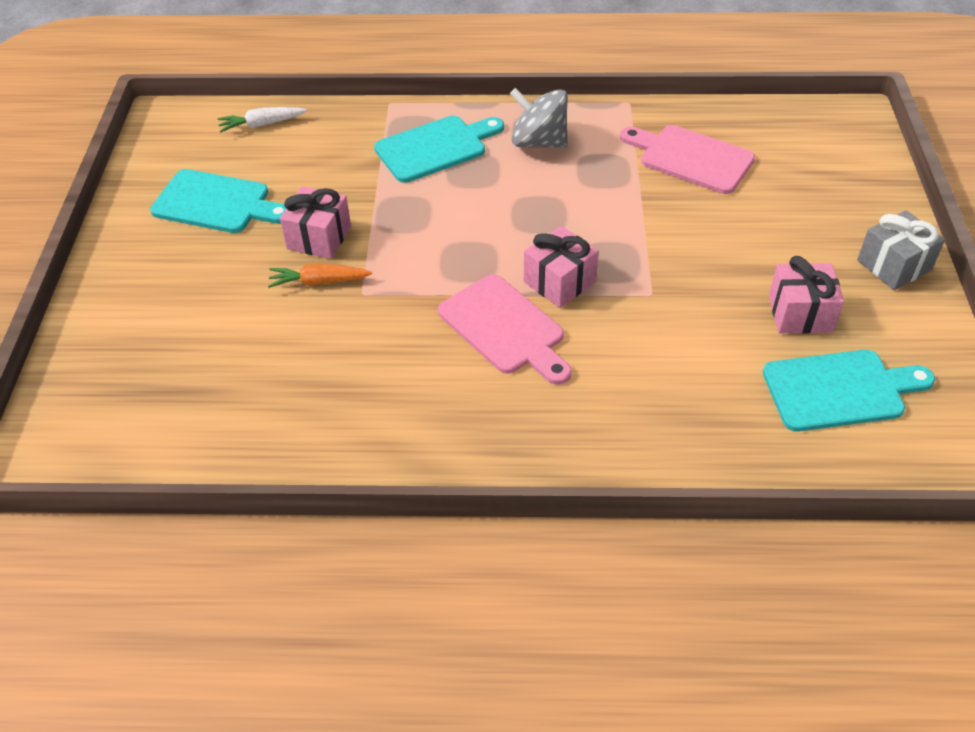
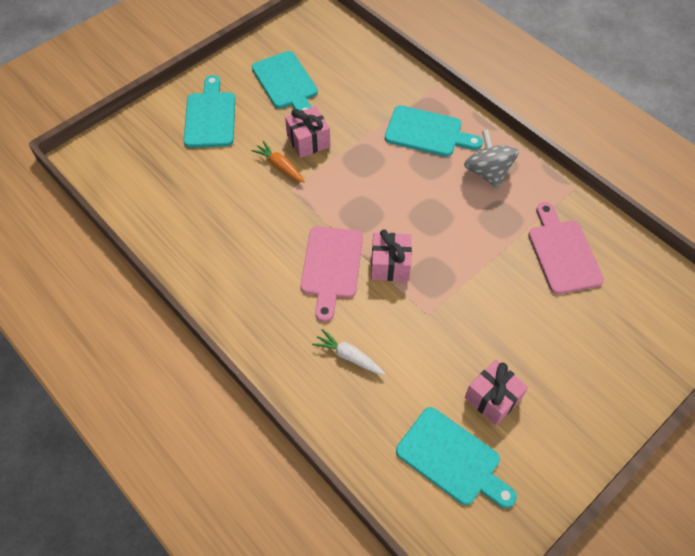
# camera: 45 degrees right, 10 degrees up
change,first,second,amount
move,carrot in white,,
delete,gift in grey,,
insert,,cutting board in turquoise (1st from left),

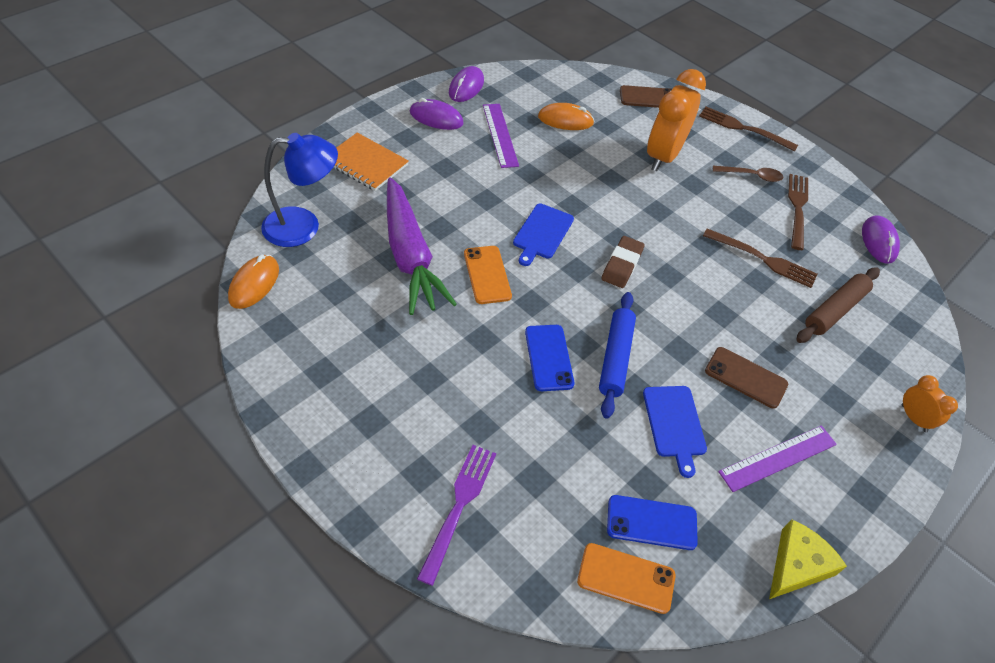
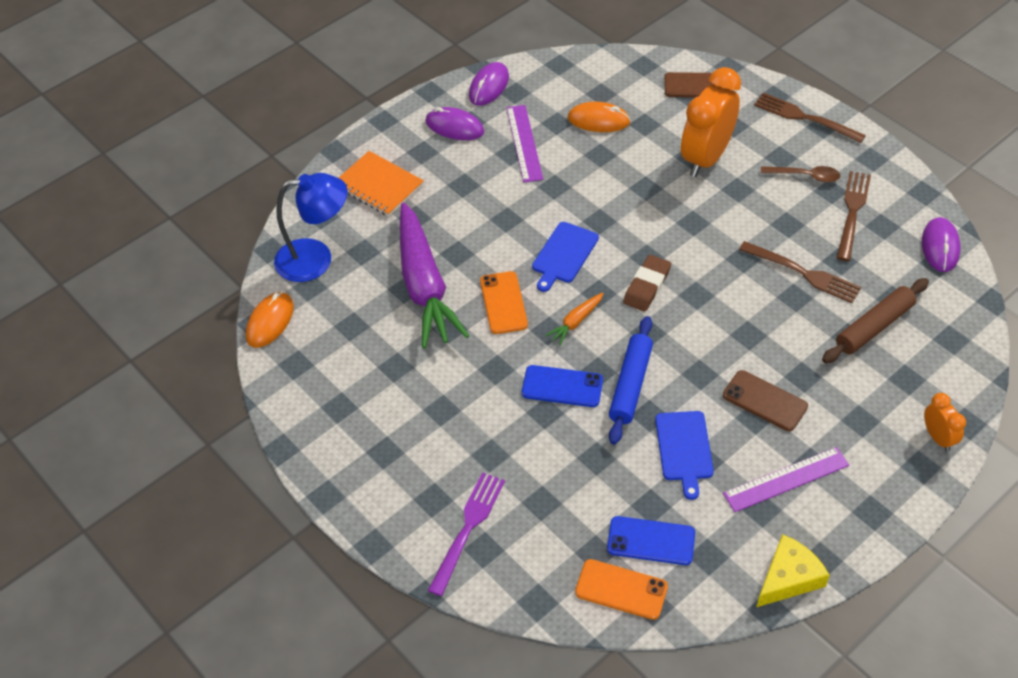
# camera: 10 degrees right, 0 degrees up
change,first,second,amount
rotate,phone in blue (1st from left),,75 degrees counterclockwise
insert,,carrot in orange,

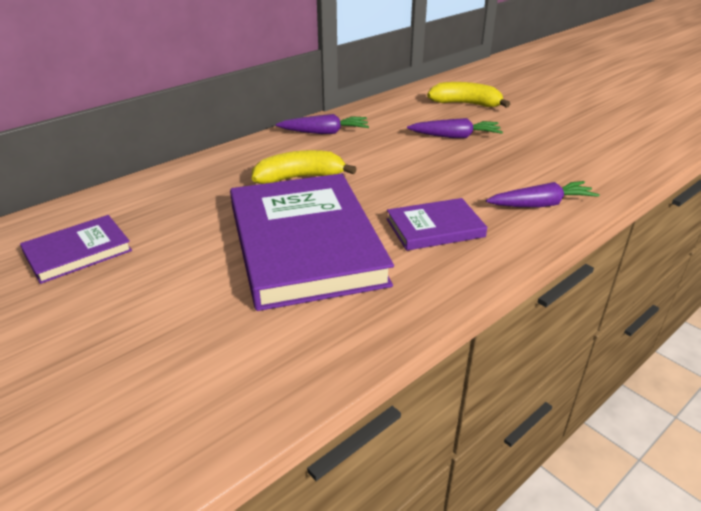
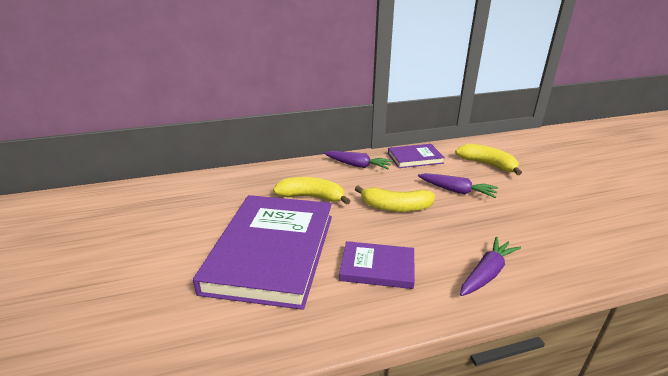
# camera: 25 degrees right, 5 degrees down
change,first,second,amount
move,book in purple (1st from left in the first image),book in purple (3rd from left),
rotate,carrot in purple (3rd from left),,60 degrees counterclockwise
insert,,banana in yellow (2nd from left),

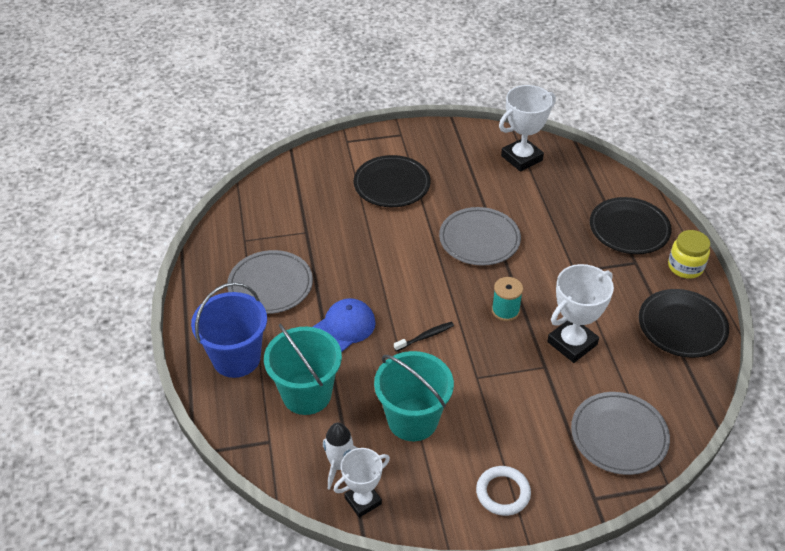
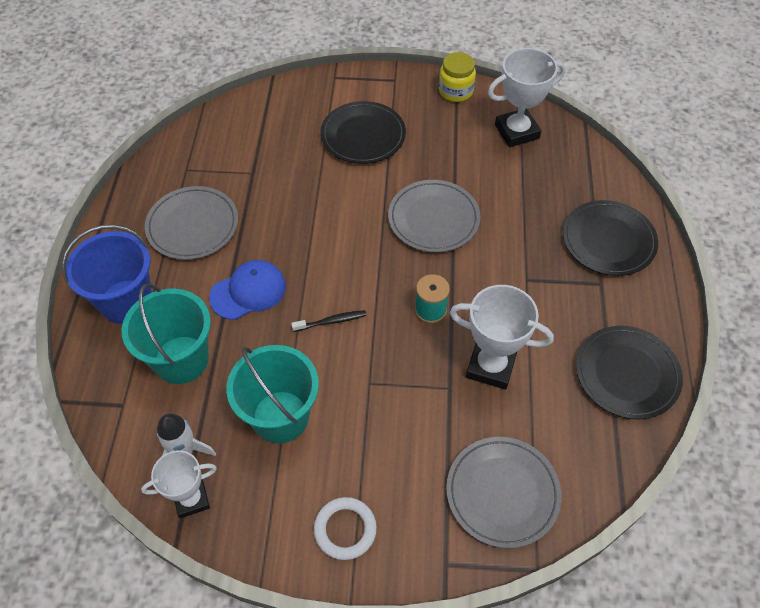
# camera: 15 degrees right, 10 degrees up
change,first,second,amount
rotate,trophy in white (3rd from left in the first image),trophy in white (2nd from left),45 degrees clockwise
move,jar in yellow,,

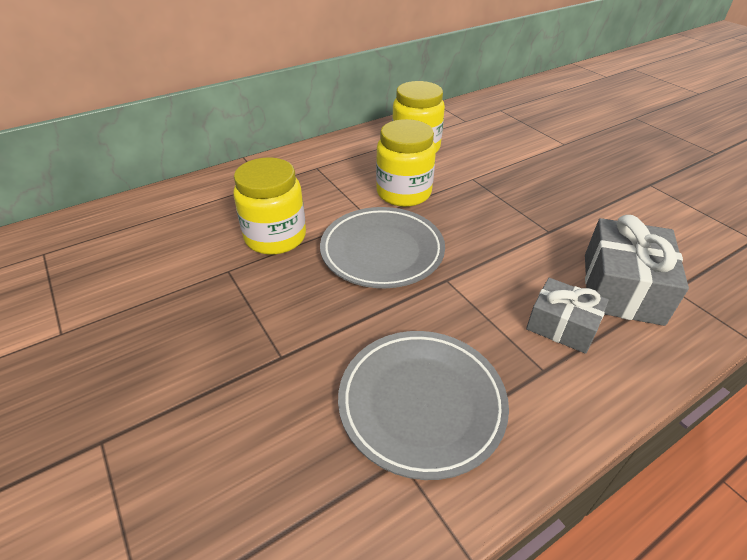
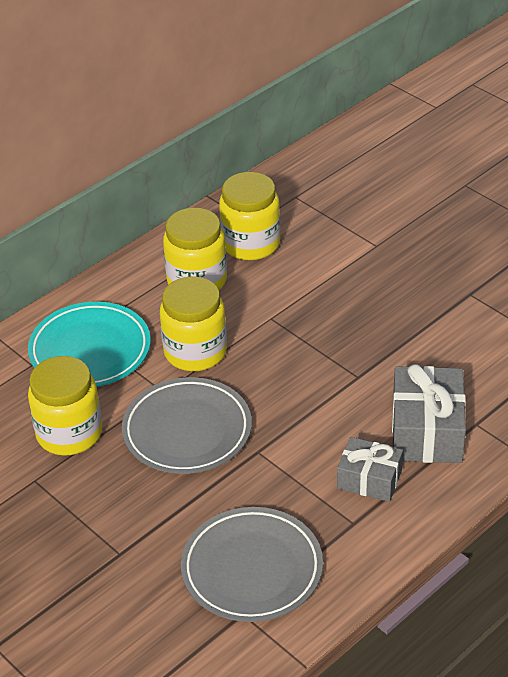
# camera: 10 degrees left, 0 degrees up
change,first,second,amount
insert,,plate in turquoise,
insert,,jar in yellow (4th from left),

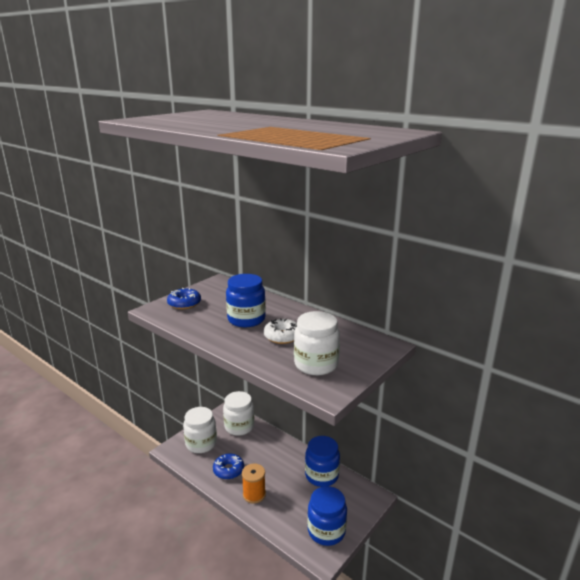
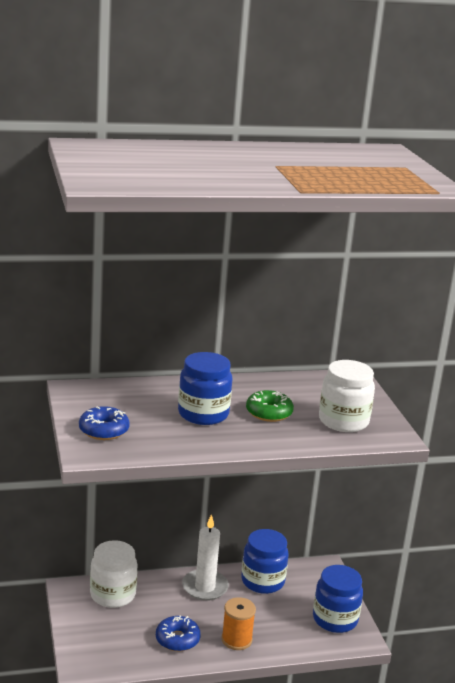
# camera: 55 degrees left, 0 degrees up
change,first,second,amount
delete,jar in white (1st from left),,
recolor,donut in white,donut in green,
insert,,candle in white,

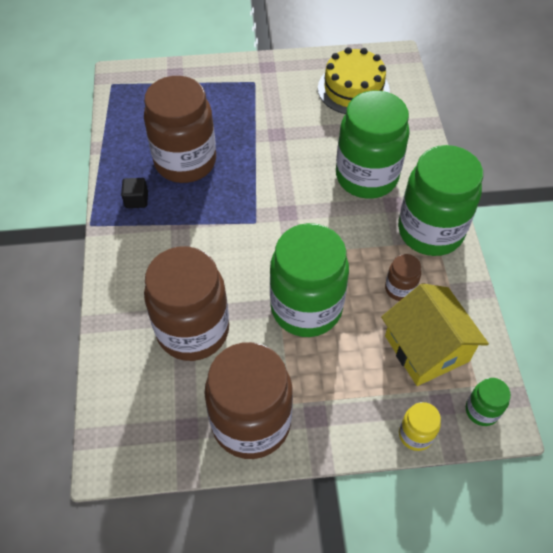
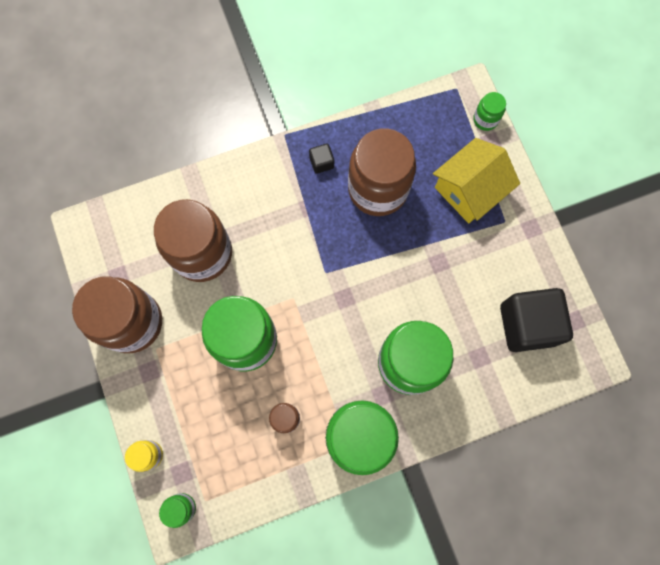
# camera: 75 degrees right, 20 degrees up
change,first,second,amount
replace,cake in yellow,cube in black (2nd from left),
move,house in yellow,,
insert,,jar in green (5th from left),

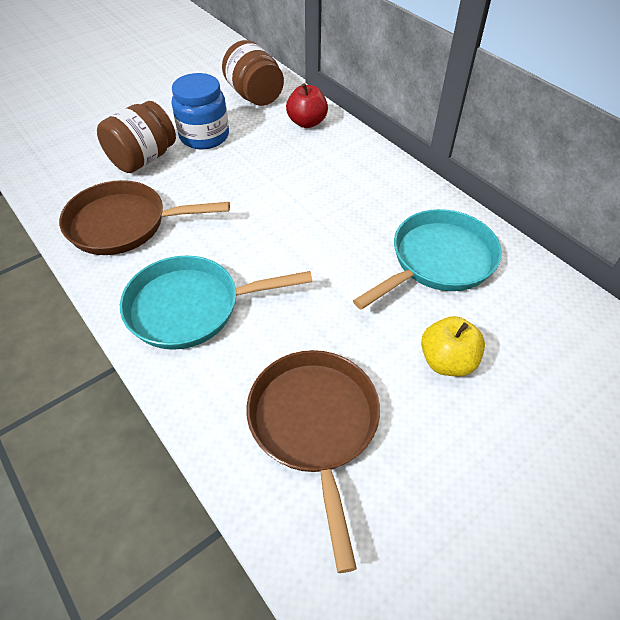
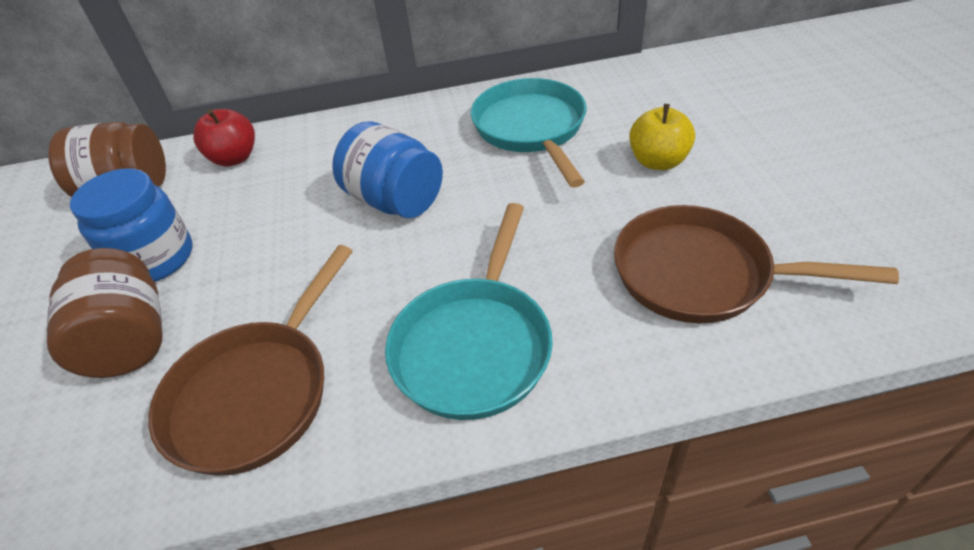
# camera: 60 degrees left, 5 degrees down
change,first,second,amount
insert,,jar in blue (2nd from left),

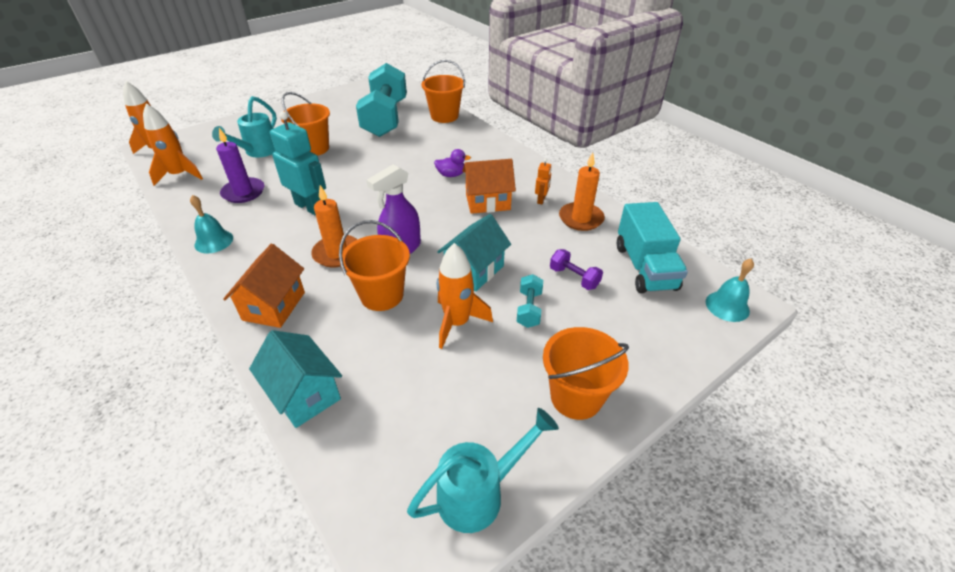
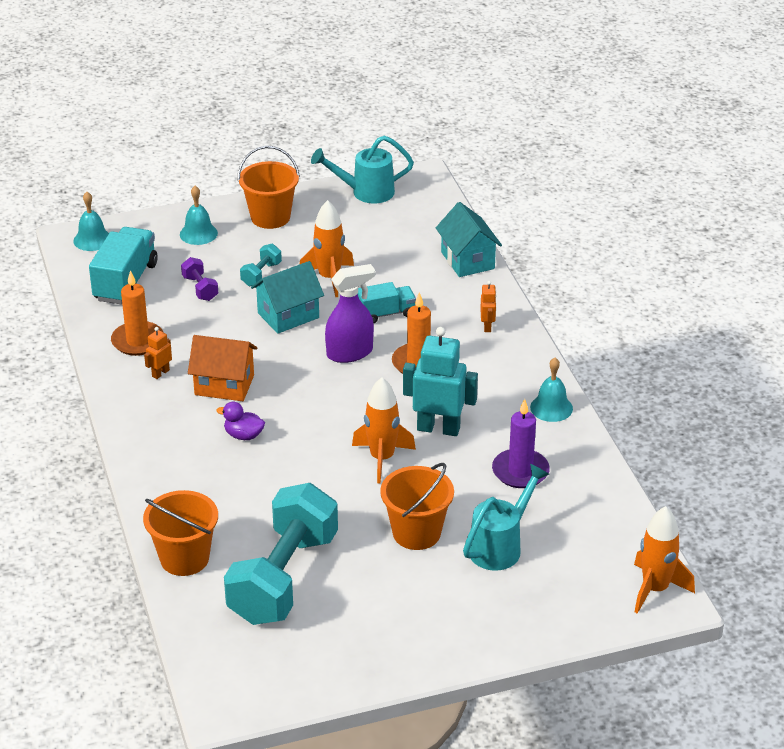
# camera: 160 degrees left, 5 degrees down
change,first,second,amount
move,rocket in orange (2nd from left),,
replace,house in orange (1st from left),robot in orange (2nd from left),
rotate,robot in turquoise,,135 degrees clockwise
replace,bucket in orange (2nd from left),truck in turquoise (2nd from left),
insert,,bell in turquoise (2nd from left),

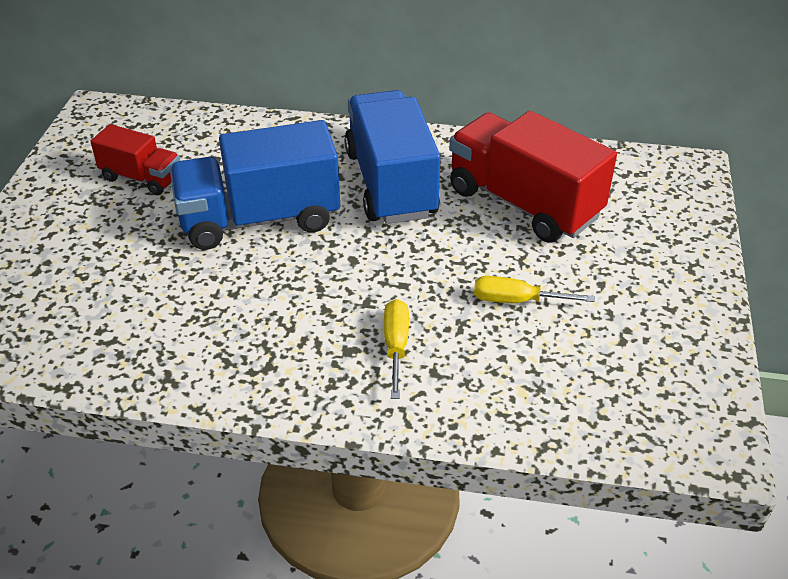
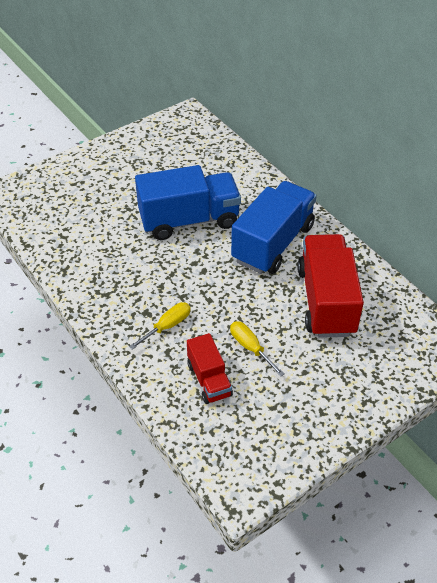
# camera: 45 degrees right, 5 degrees up
change,first,second,amount
move,truck in red (1st from left),,
rotate,truck in blue (1st from left),,135 degrees clockwise

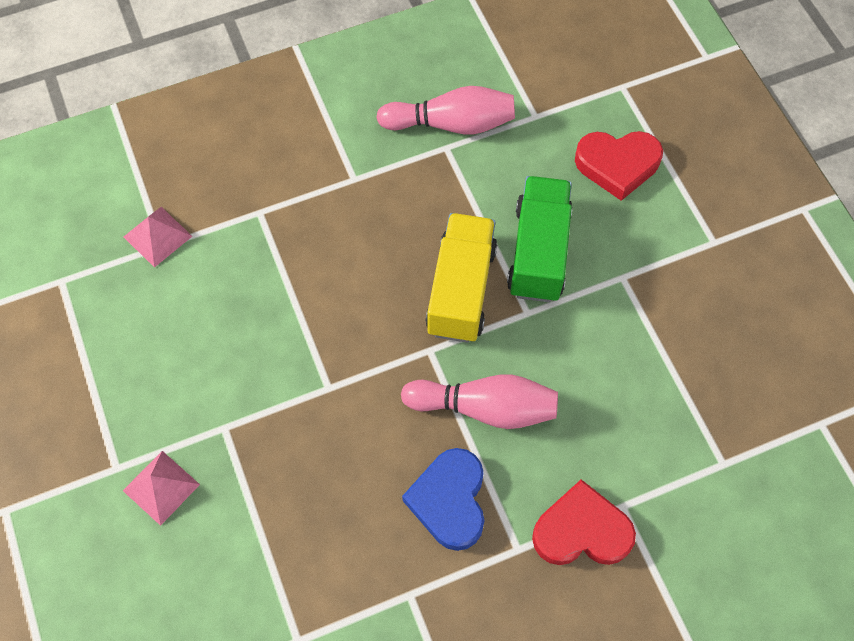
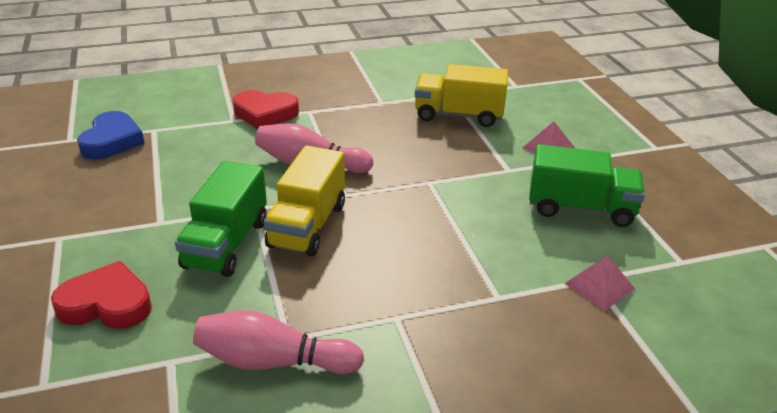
# camera: 175 degrees left, 30 degrees down
change,first,second,amount
move,heart in blue,,
insert,,truck in yellow (2nd from left),
insert,,truck in green (2nd from left),

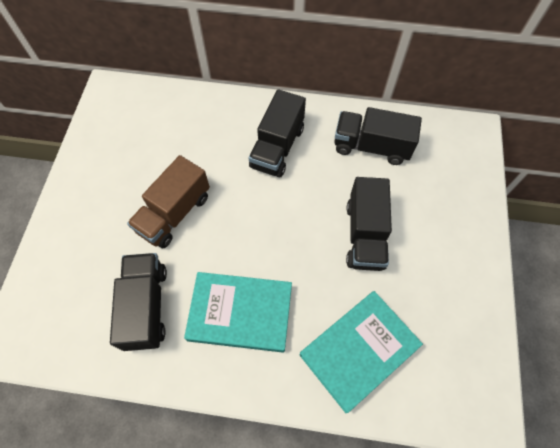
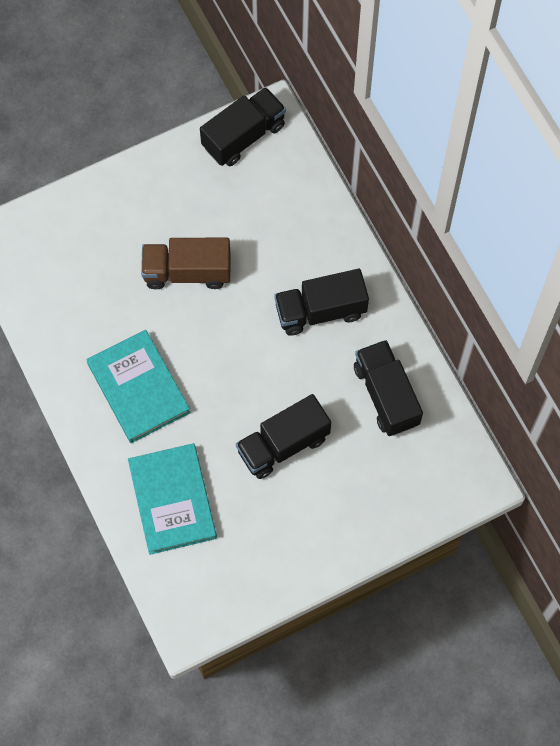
# camera: 55 degrees right, 5 degrees up
change,first,second,amount
move,truck in black (1st from left),,
rotate,book in turquoise (2nd from left),,60 degrees clockwise

